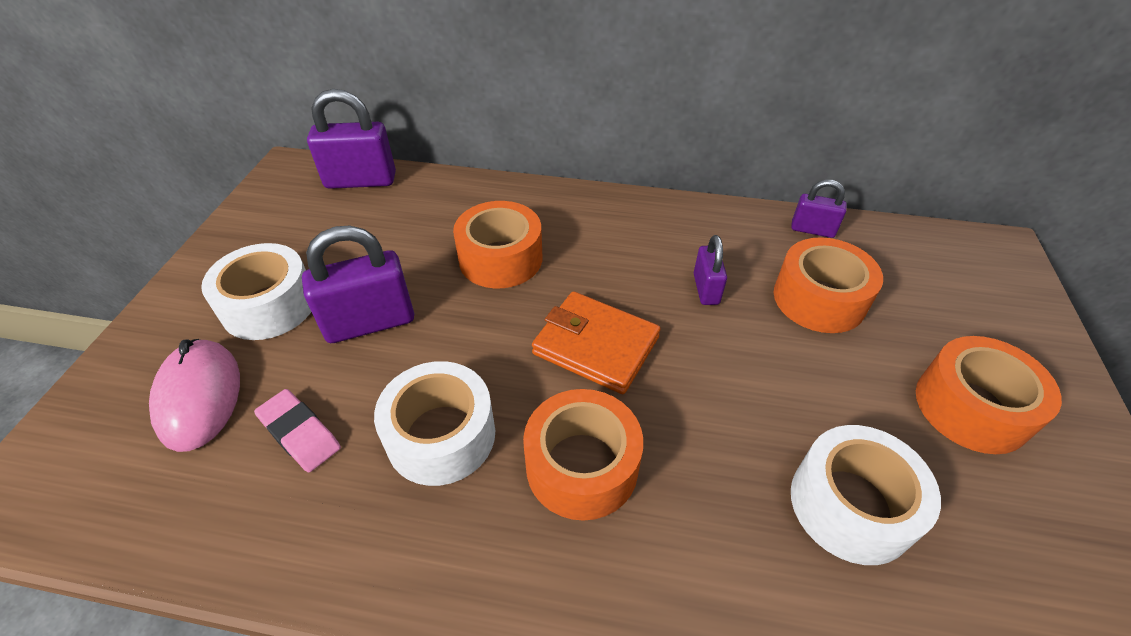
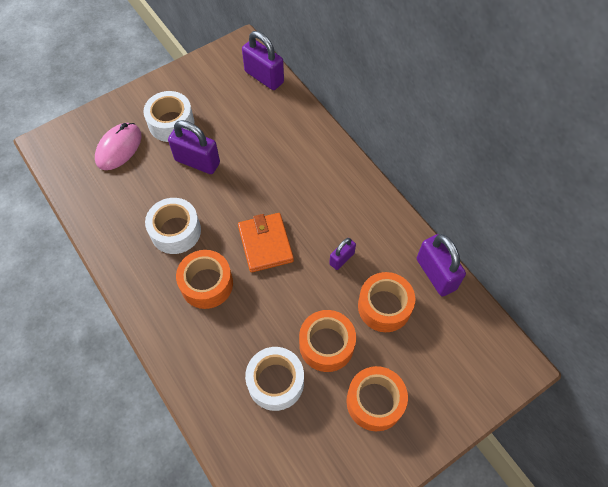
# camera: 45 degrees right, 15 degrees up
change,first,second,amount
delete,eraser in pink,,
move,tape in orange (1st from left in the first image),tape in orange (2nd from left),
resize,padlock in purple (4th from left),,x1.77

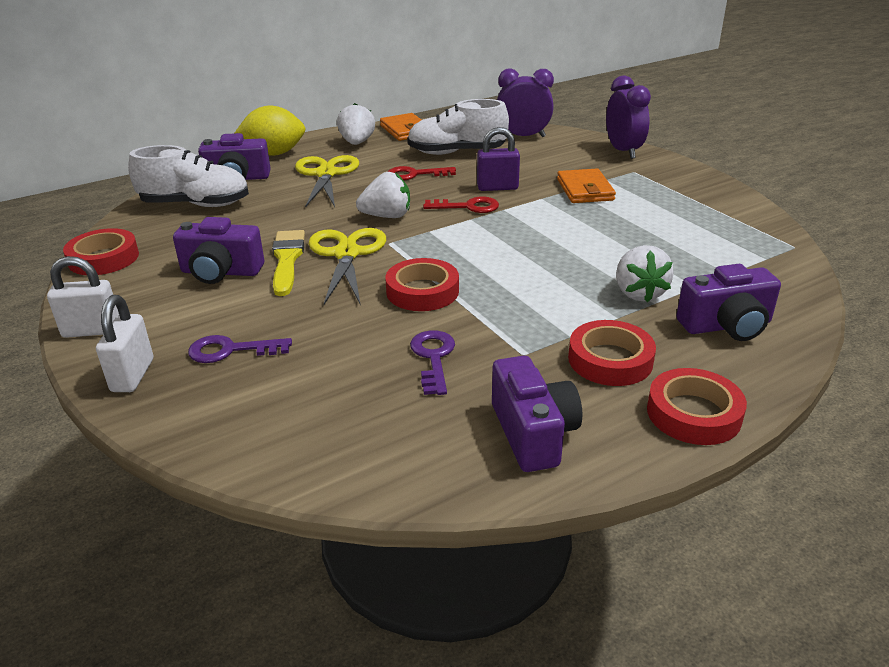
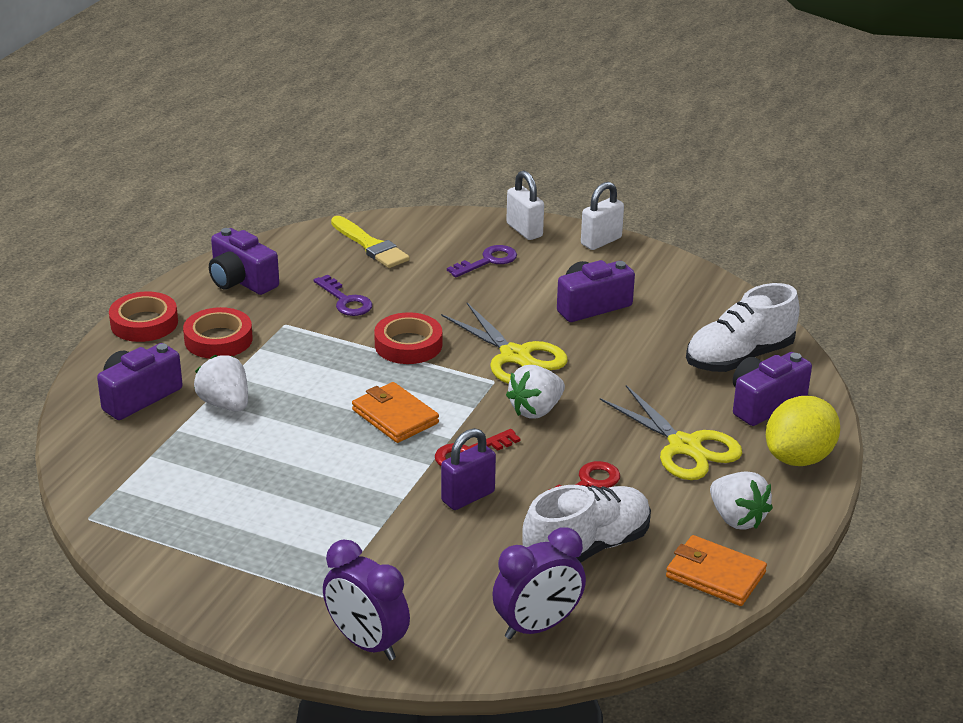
# camera: 145 degrees right, 0 degrees up
change,first,second,amount
delete,tape in red (1st from left),,
move,brush in yellow,,
move,wallet in orange (2nd from left in the first image),wallet in orange (1st from left),

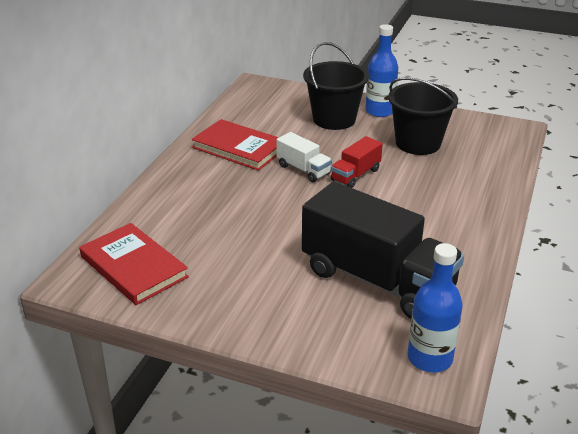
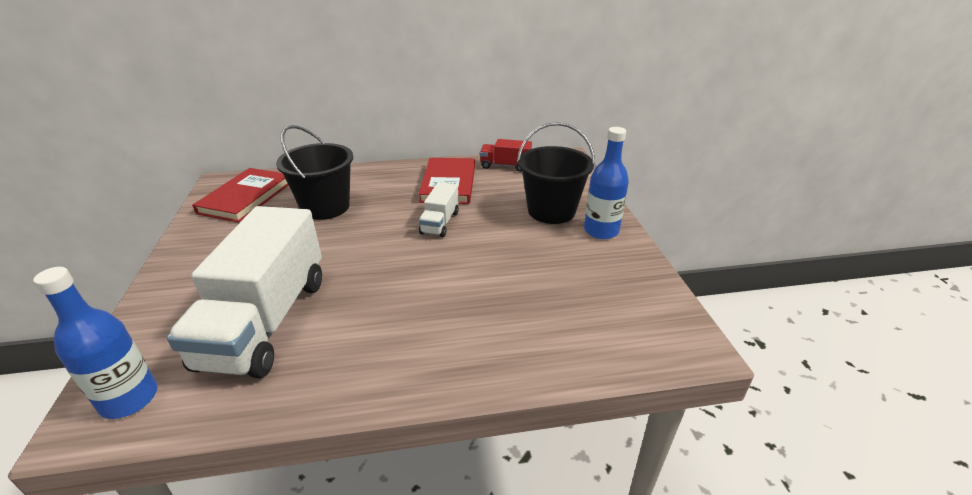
# camera: 60 degrees right, 0 degrees up
change,first,second,amount
recolor,truck in black,truck in white (1st from left),
move,truck in red,,
move,bucket in black (2nd from left in the first image),bucket in black (1st from left),

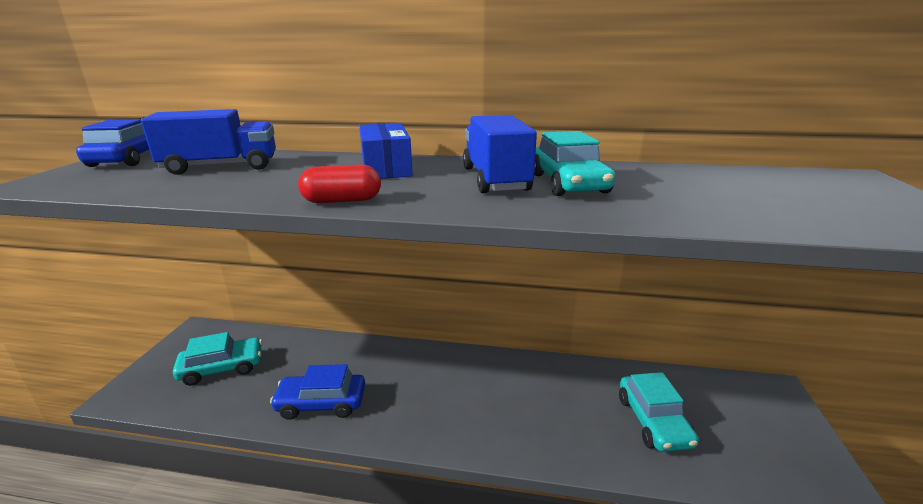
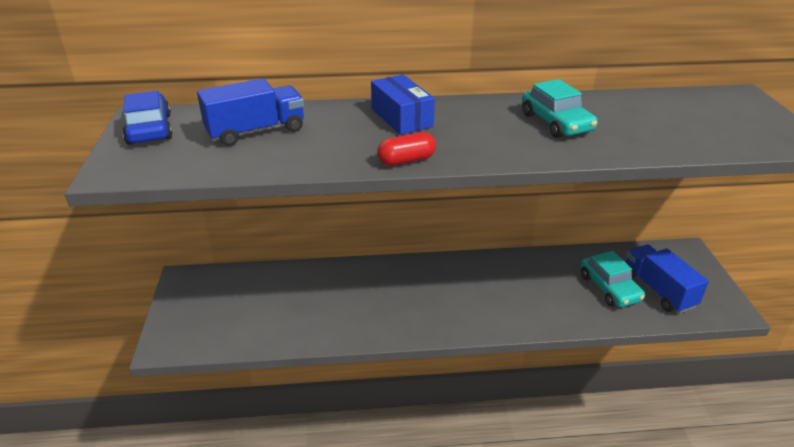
# camera: 15 degrees left, 10 degrees up
change,first,second,amount
delete,car in turquoise (1st from left),,
delete,car in blue (2nd from left),,
move,truck in blue (2nd from left),,

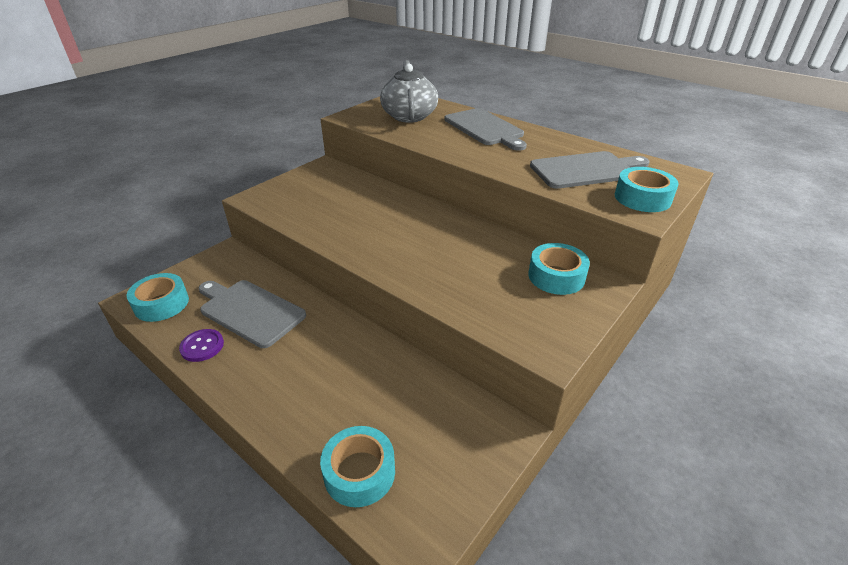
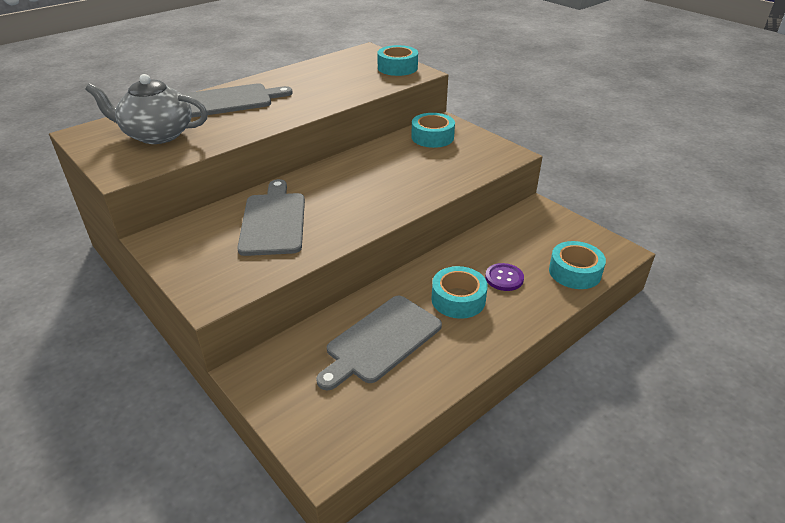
# camera: 80 degrees left, 0 degrees up
change,first,second,amount
move,tape in turquoise (1st from left in the first image),tape in turquoise (3rd from left),
move,button in purple,,
move,cutting board in grey (3rd from left in the first image),cutting board in grey (2nd from left),

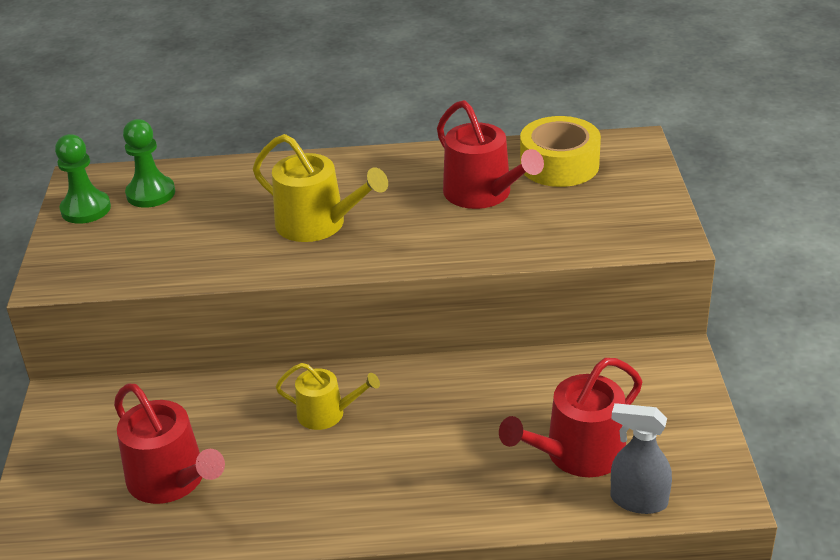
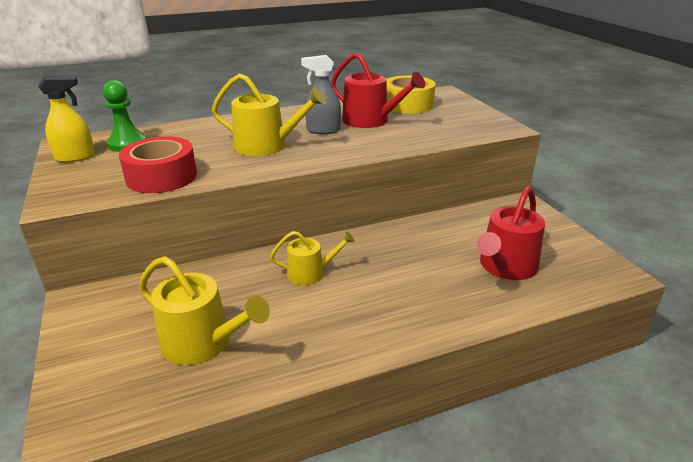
# camera: 20 degrees left, 5 degrees down
change,first,second,amount
replace,pawn in green (1st from left),spray bottle in yellow,
recolor,watering can in red (1st from left),watering can in yellow (1st from left),
move,spray bottle in grey,,
insert,,tape in red,

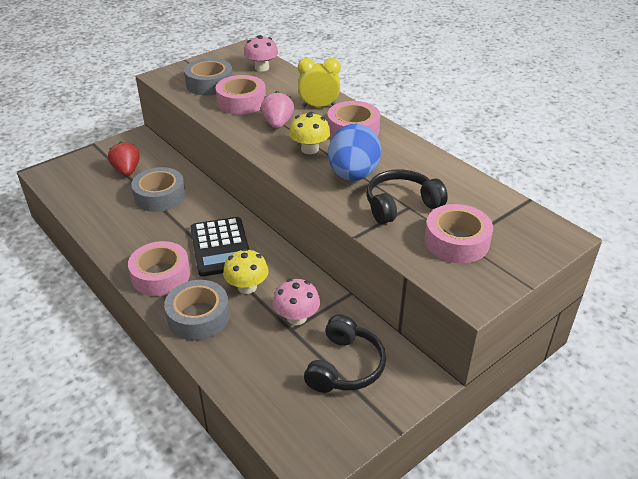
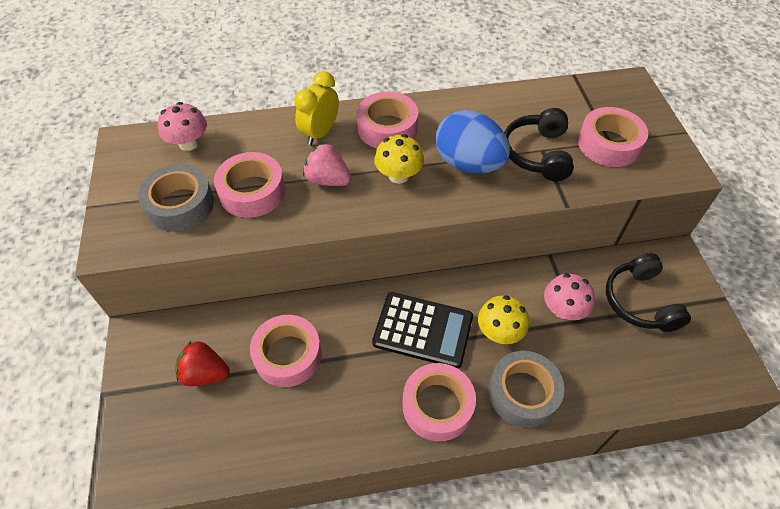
# camera: 60 degrees left, 15 degrees up
change,first,second,amount
recolor,tape in grey (1st from left),tape in pink (2nd from left),
rotate,headphones in black (1st from left in the first image),headphones in black (2nd from left),150 degrees counterclockwise

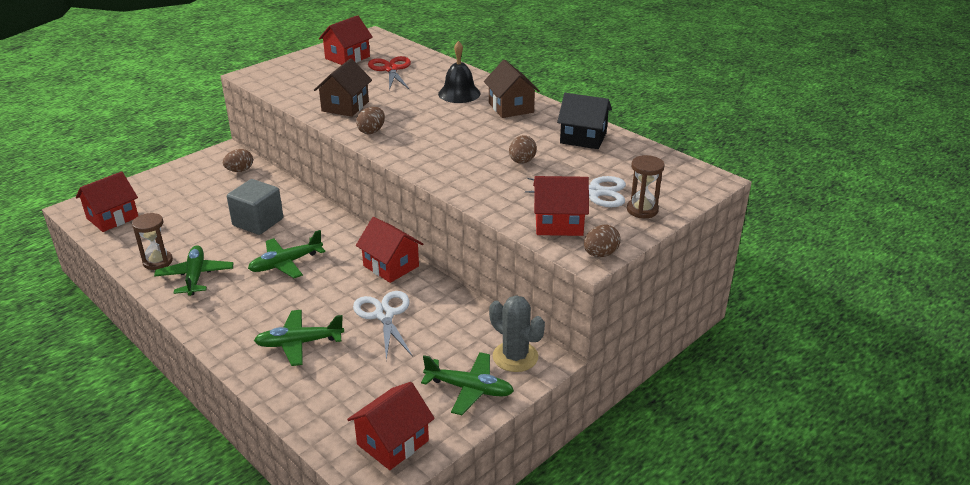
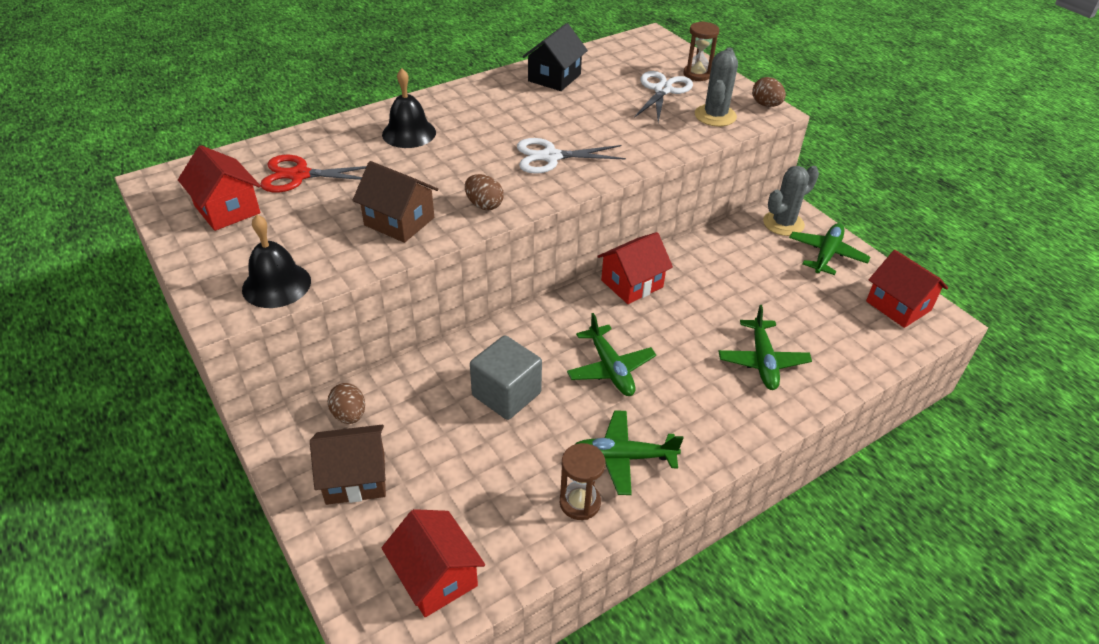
# camera: 80 degrees left, 10 degrees up
change,first,second,amount
move,scissors in white (1st from left),,
move,house in brown (2nd from left in the first image),house in brown (1st from left),
delete,egg in brown (3rd from left),,
replace,house in red (5th from left),cactus in grey (1st from left),
insert,,bell in black (1st from left),

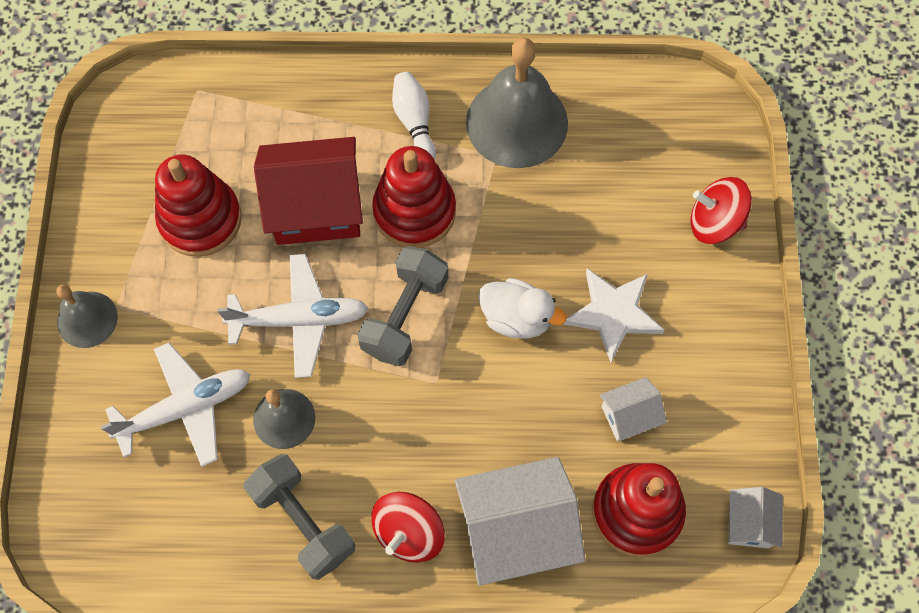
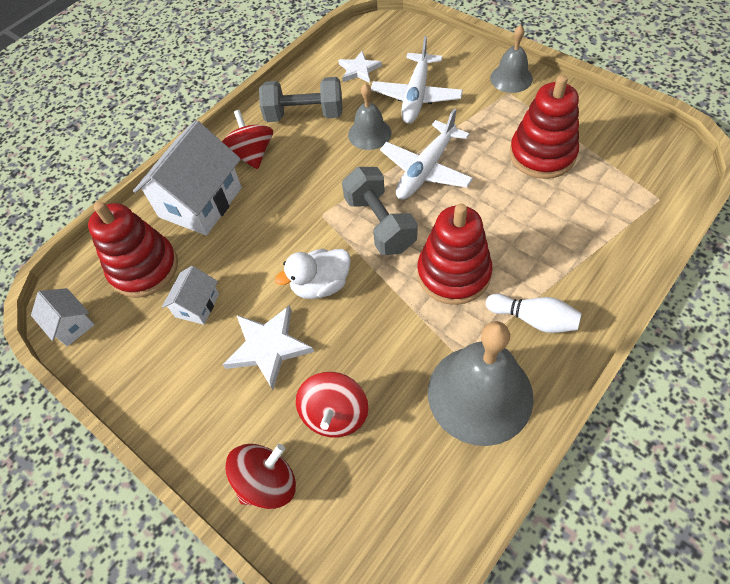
# camera: 135 degrees right, 10 degrees down
change,first,second,amount
delete,house in red,,
insert,,spinning top in red (3rd from left),
insert,,star in white (2nd from left),

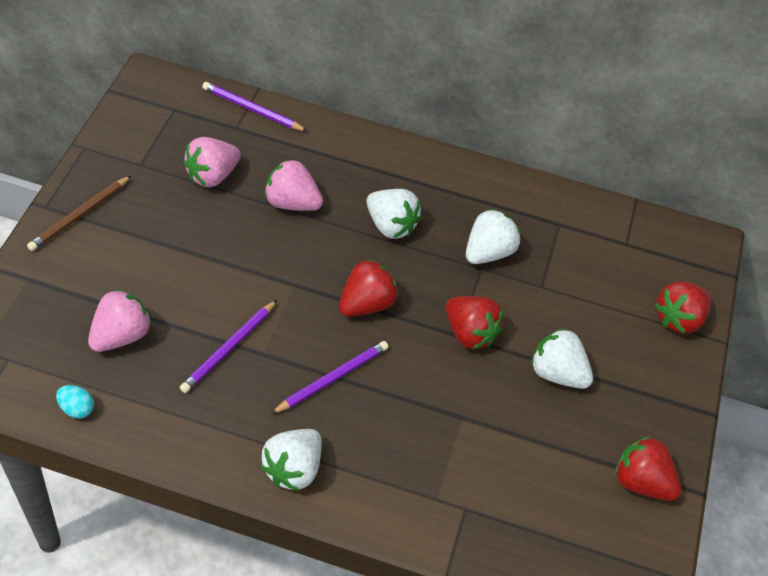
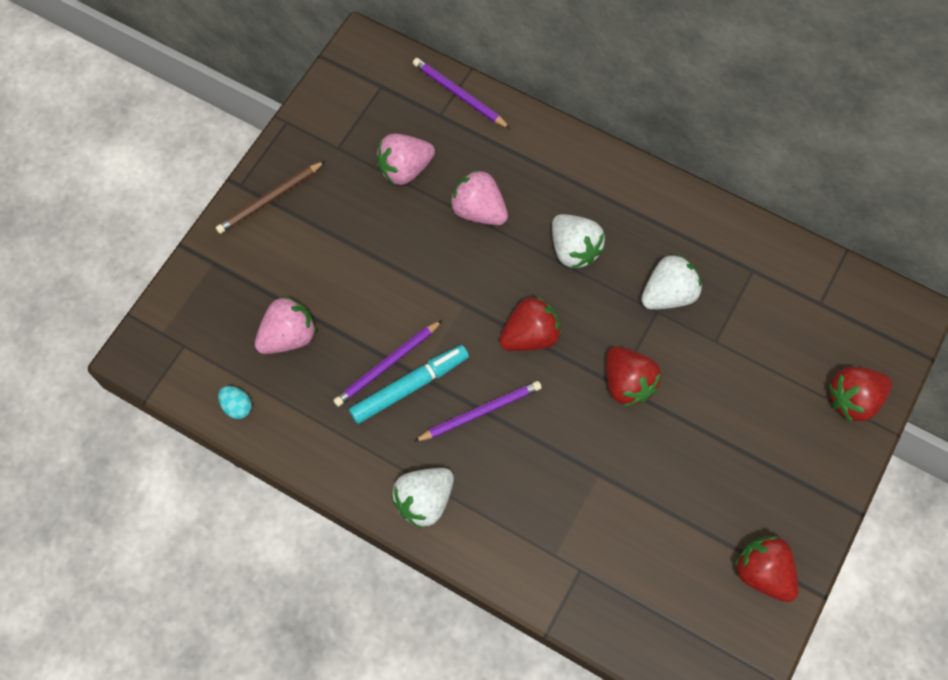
# camera: 20 degrees right, 15 degrees up
change,first,second,amount
delete,strawberry in white (4th from left),,
insert,,marker in turquoise,

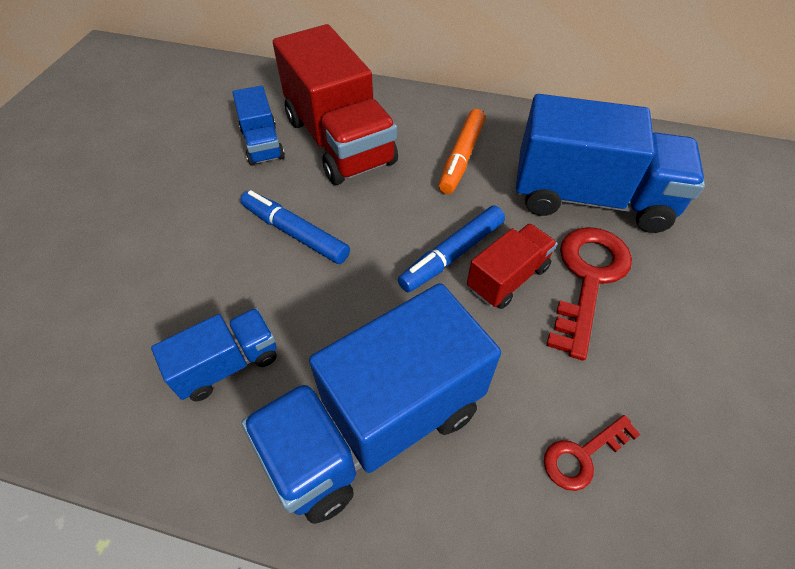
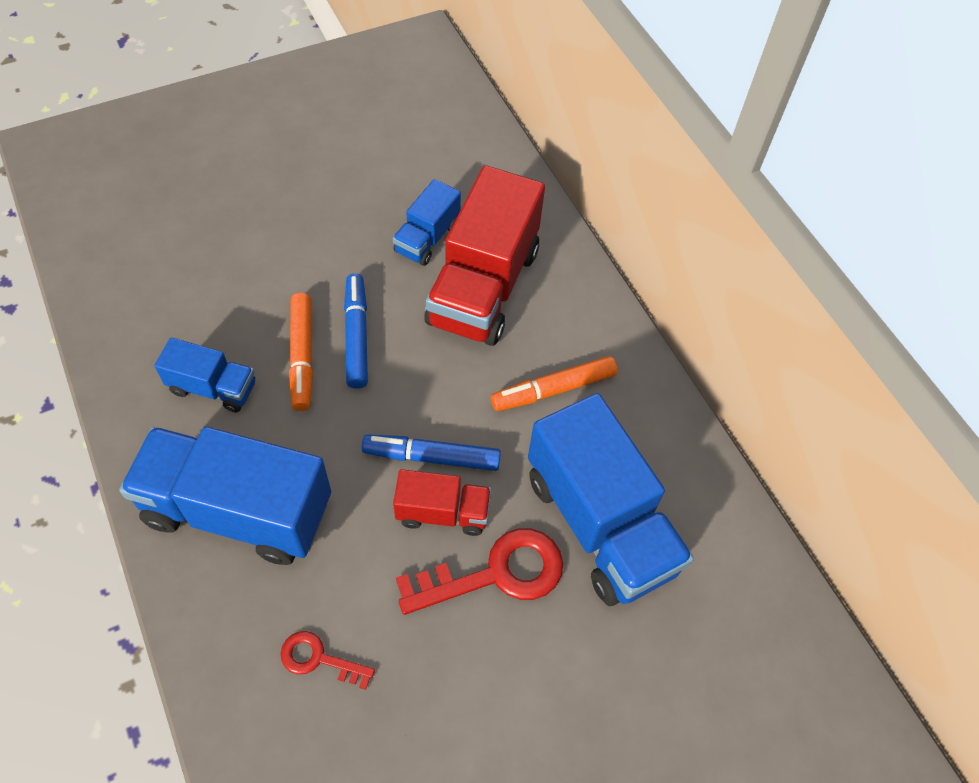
# camera: 45 degrees right, 5 degrees up
change,first,second,amount
insert,,marker in orange (1st from left),

